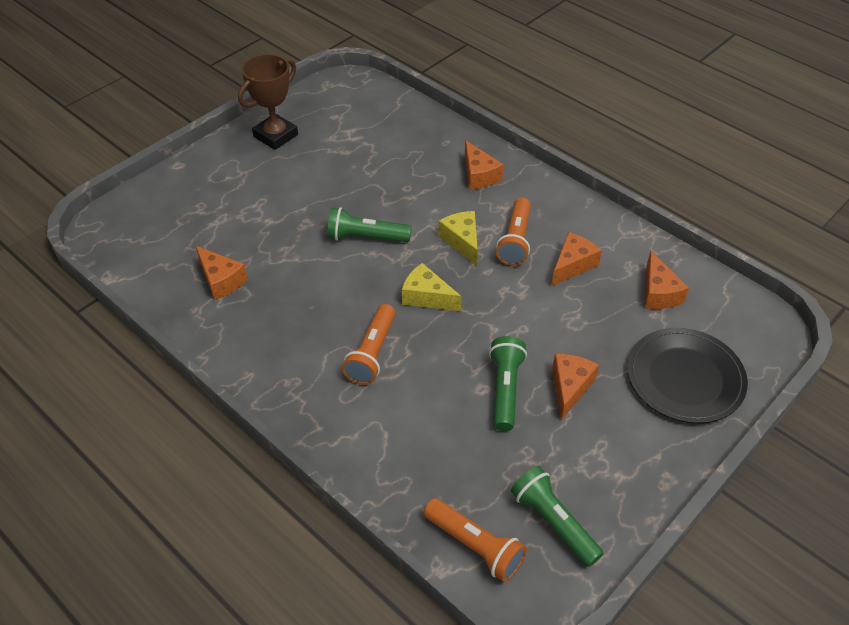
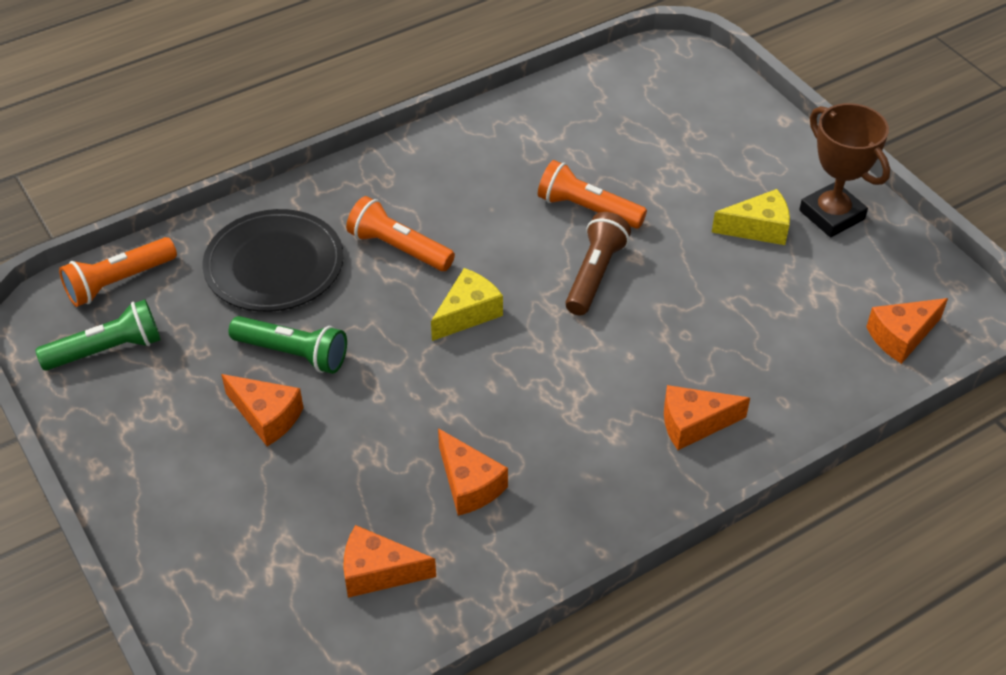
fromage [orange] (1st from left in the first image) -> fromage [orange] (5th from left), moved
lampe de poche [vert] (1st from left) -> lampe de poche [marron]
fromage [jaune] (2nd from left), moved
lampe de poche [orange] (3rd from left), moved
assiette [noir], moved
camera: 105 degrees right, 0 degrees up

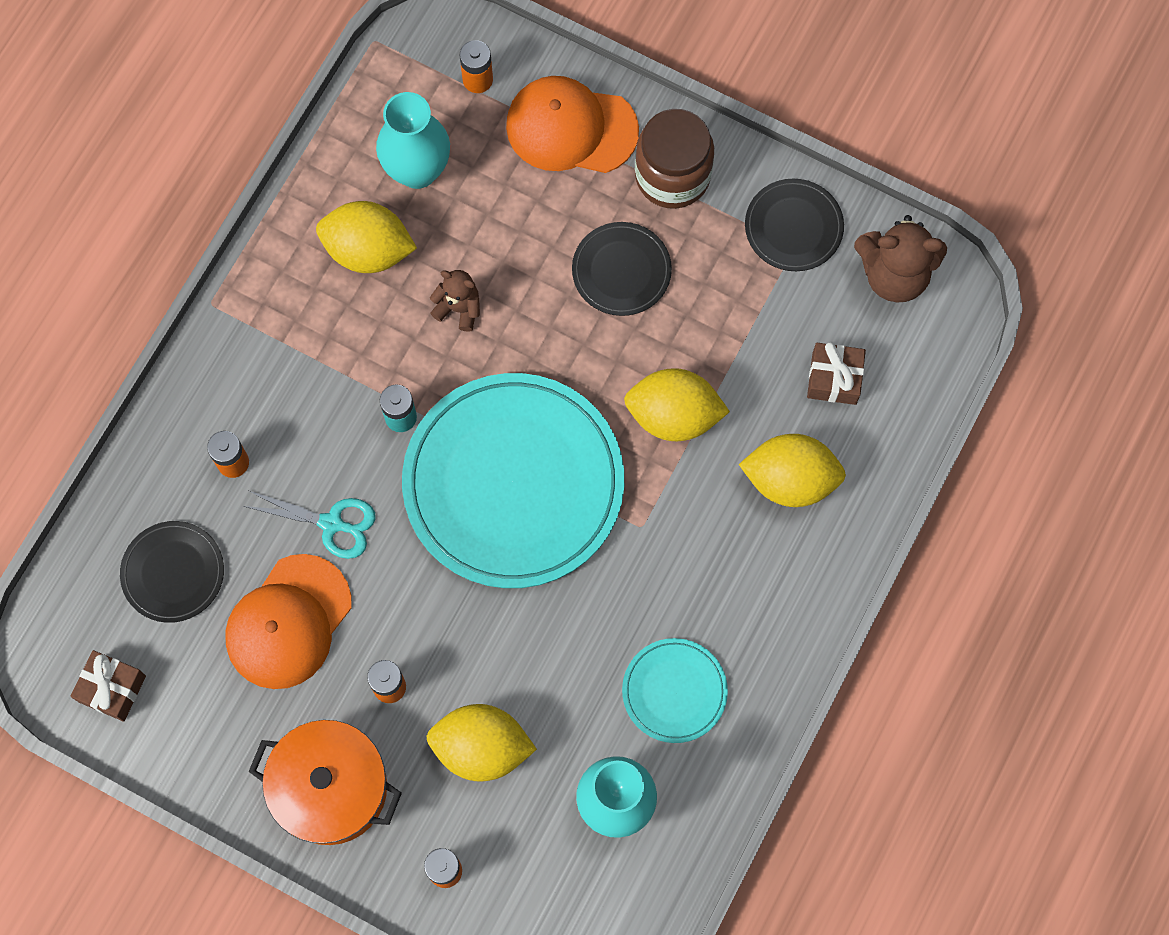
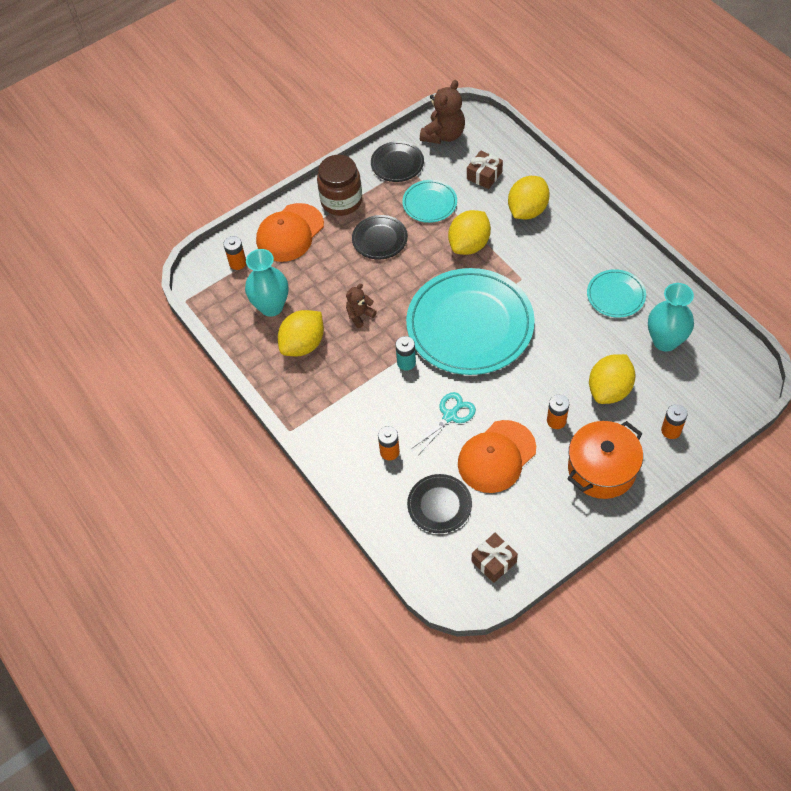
casquette [orange] (1st from left in the first image) -> casquette [orange] (2nd from left), 75 degrees clockwise
none -> assiette [turquoise] (1st from left)
camera: 60 degrees left, 15 degrees down

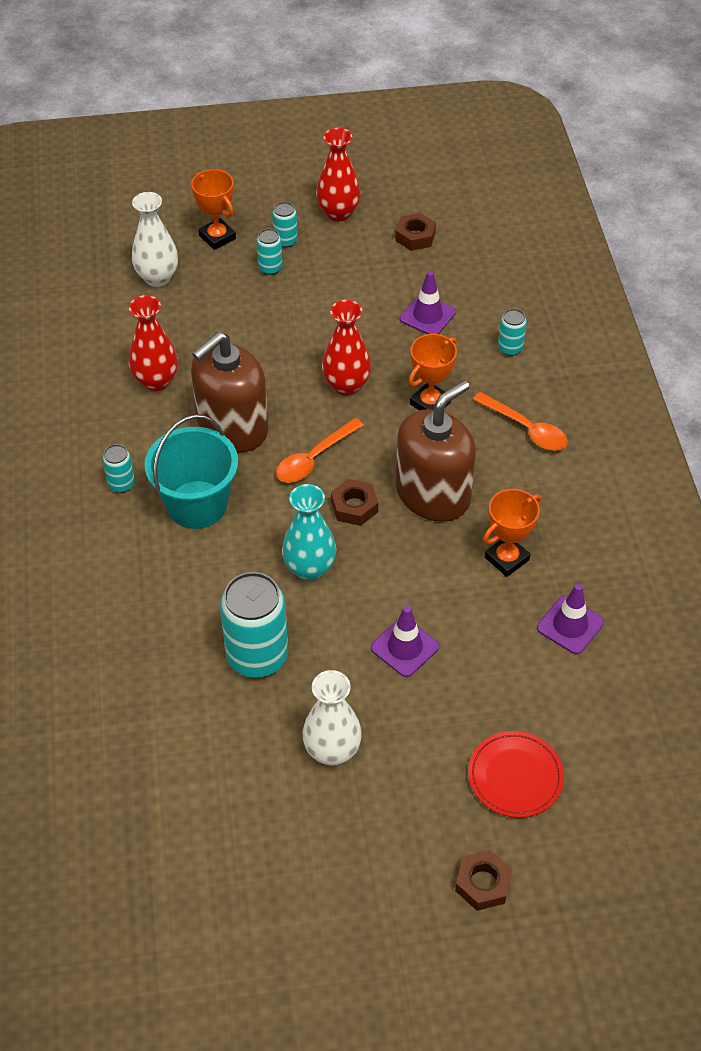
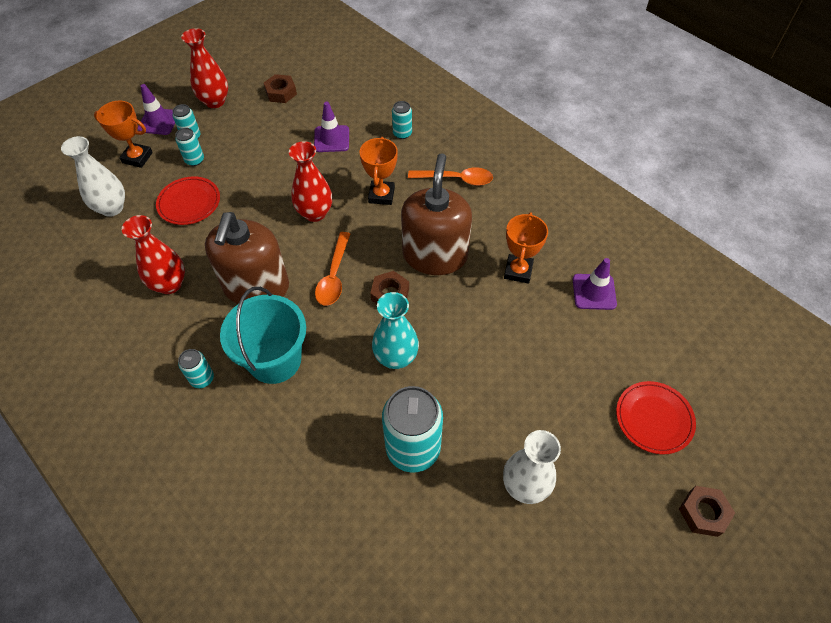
cône de chantier [violet] (1st from left), moved
none -> assiette [rouge] (1st from left)
camera: 35 degrees left, 5 degrees up

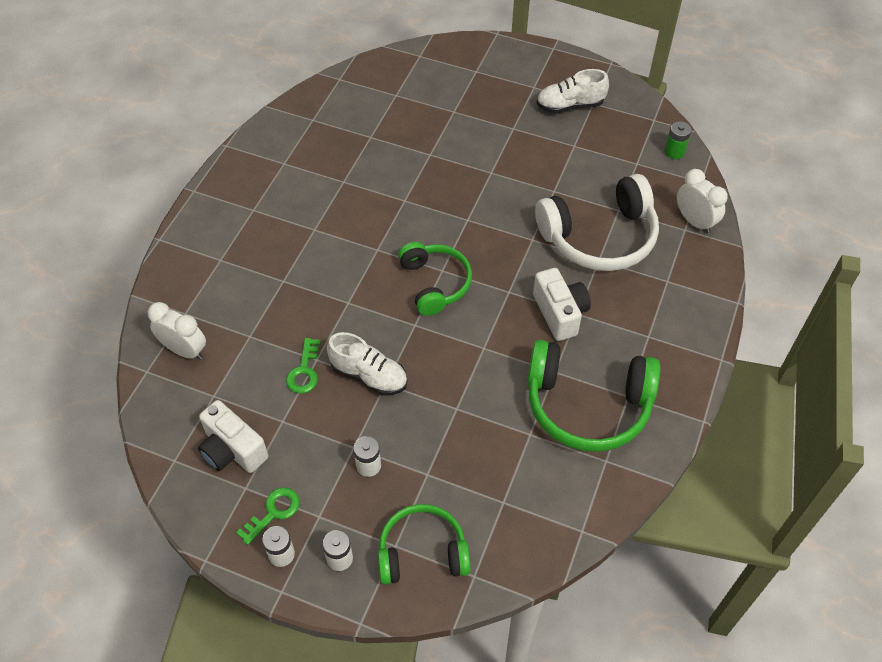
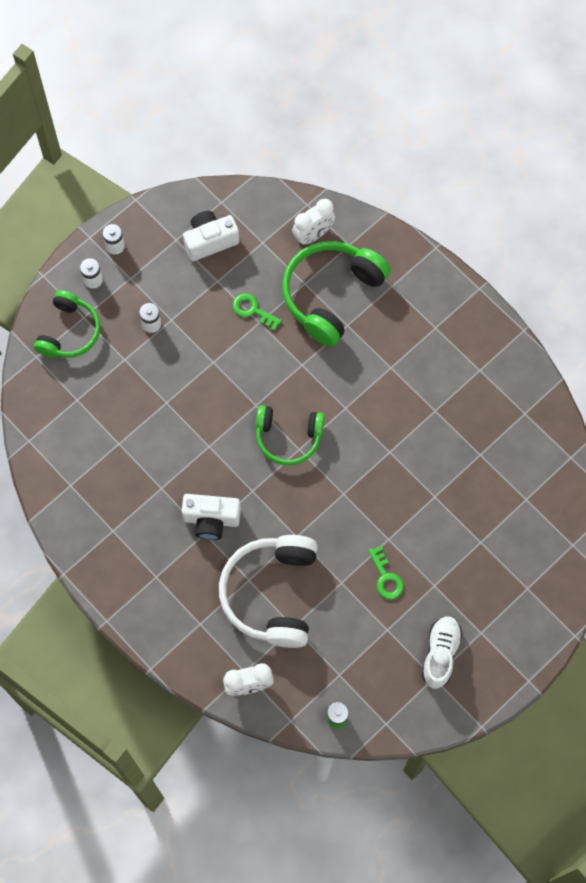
clé [vert] (1st from left in the first image) -> clé [vert] (2nd from left), moved
chaussure [blanc] (1st from left) -> none
casque audio [vert] (3rd from left), moved
camera: 115 degrees right, 15 degrees up

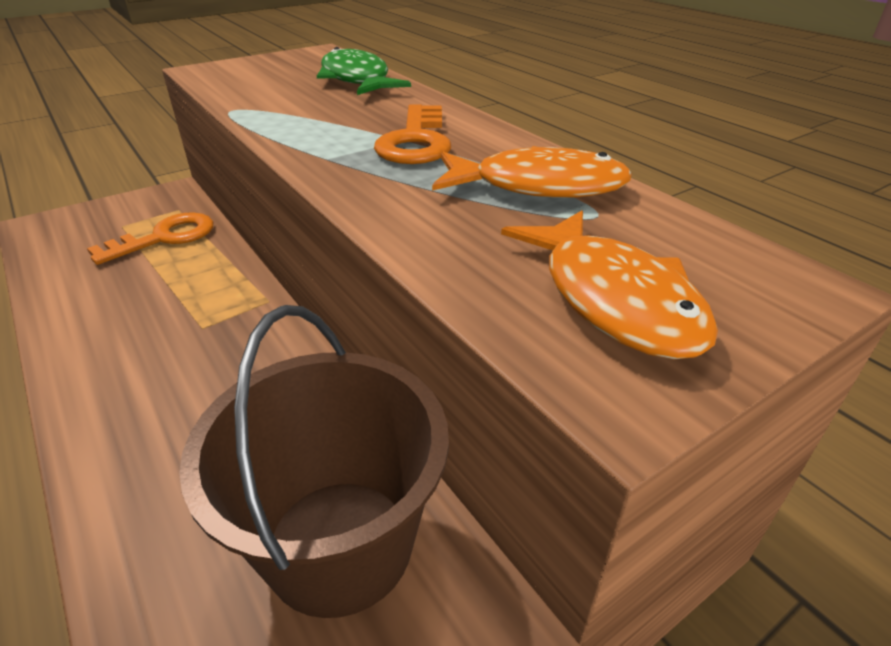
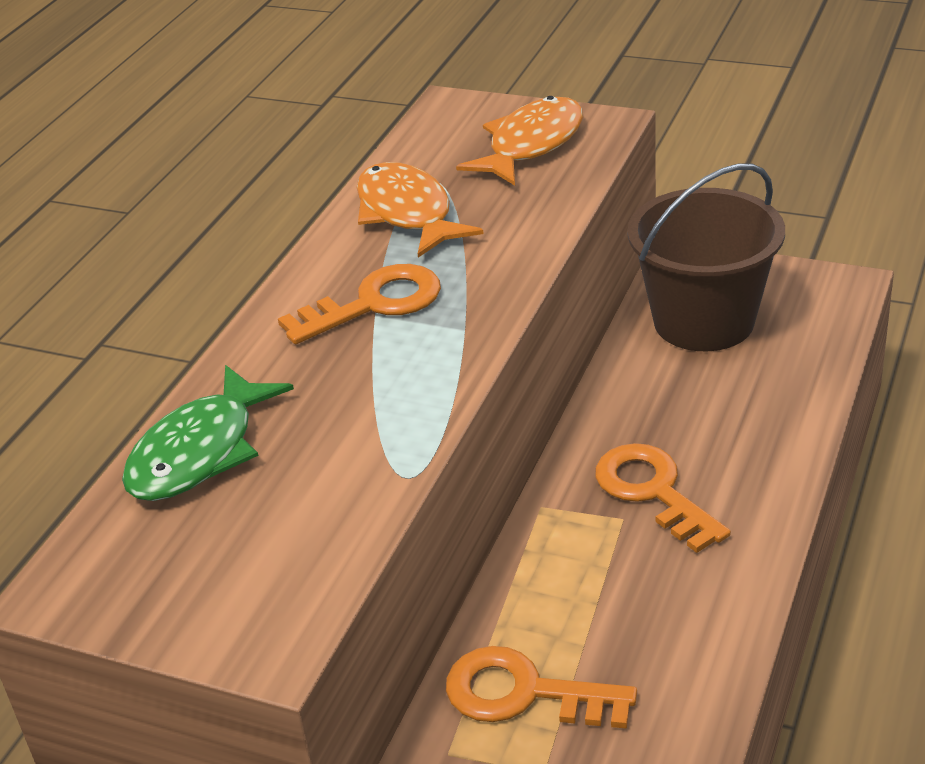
none -> clé [orange] (3rd from left)
camera: 120 degrees left, 0 degrees up

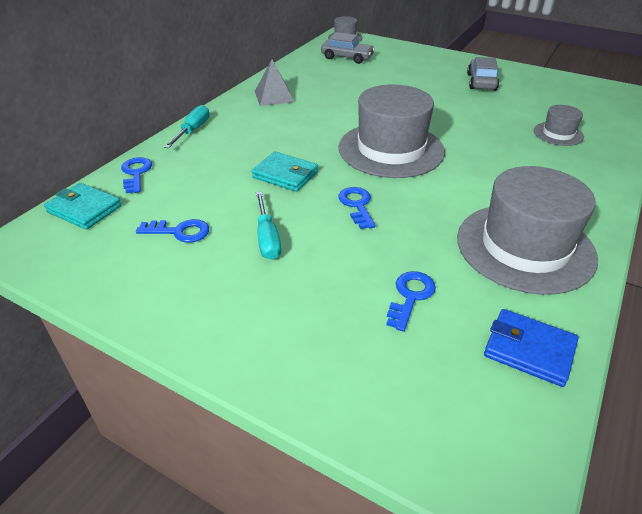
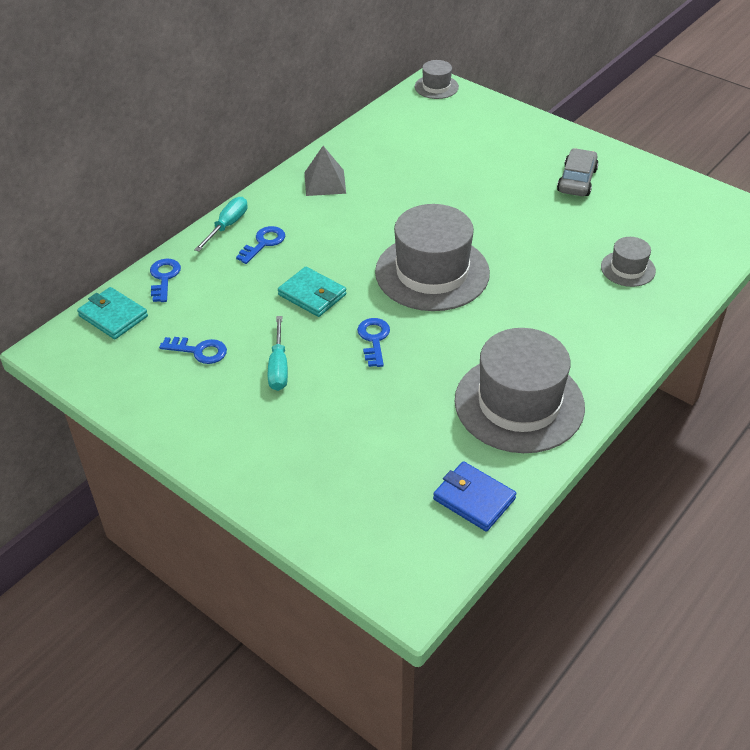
voiture [gris] (1st from left) -> none
clé [bleu] (4th from left in the first image) -> clé [bleu] (3rd from left), moved
camera: 10 degrees right, 5 degrees up

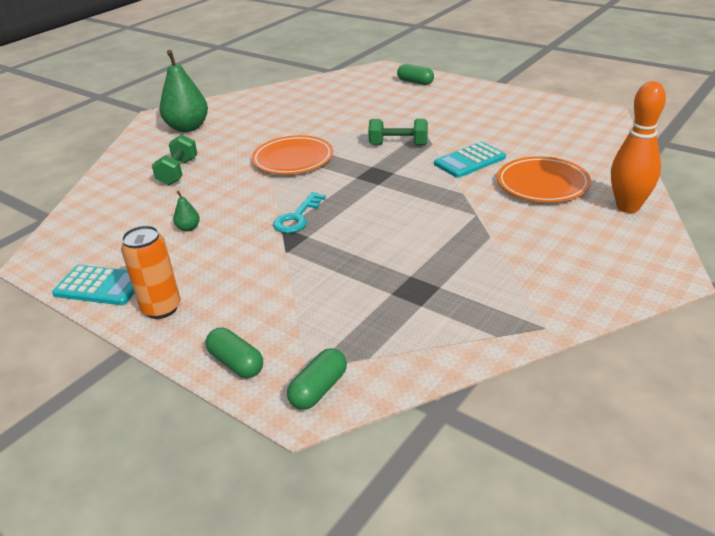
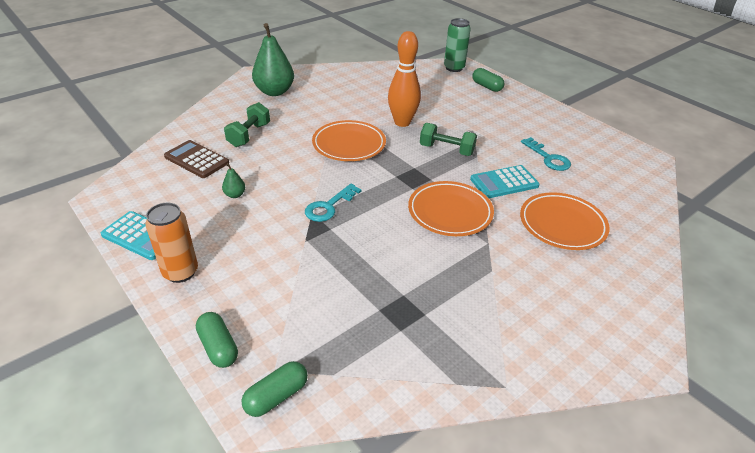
quille [orange], moved
none -> calculatrice [marron]
none -> assiette [orange] (2nd from left)
none -> canette [vert]
none -> clé [turquoise] (2nd from left)
camera: 10 degrees right, 5 degrees up

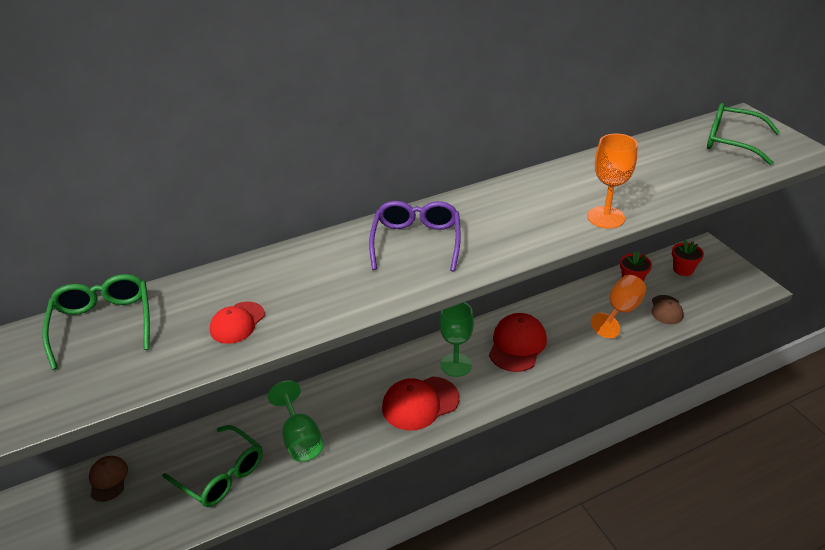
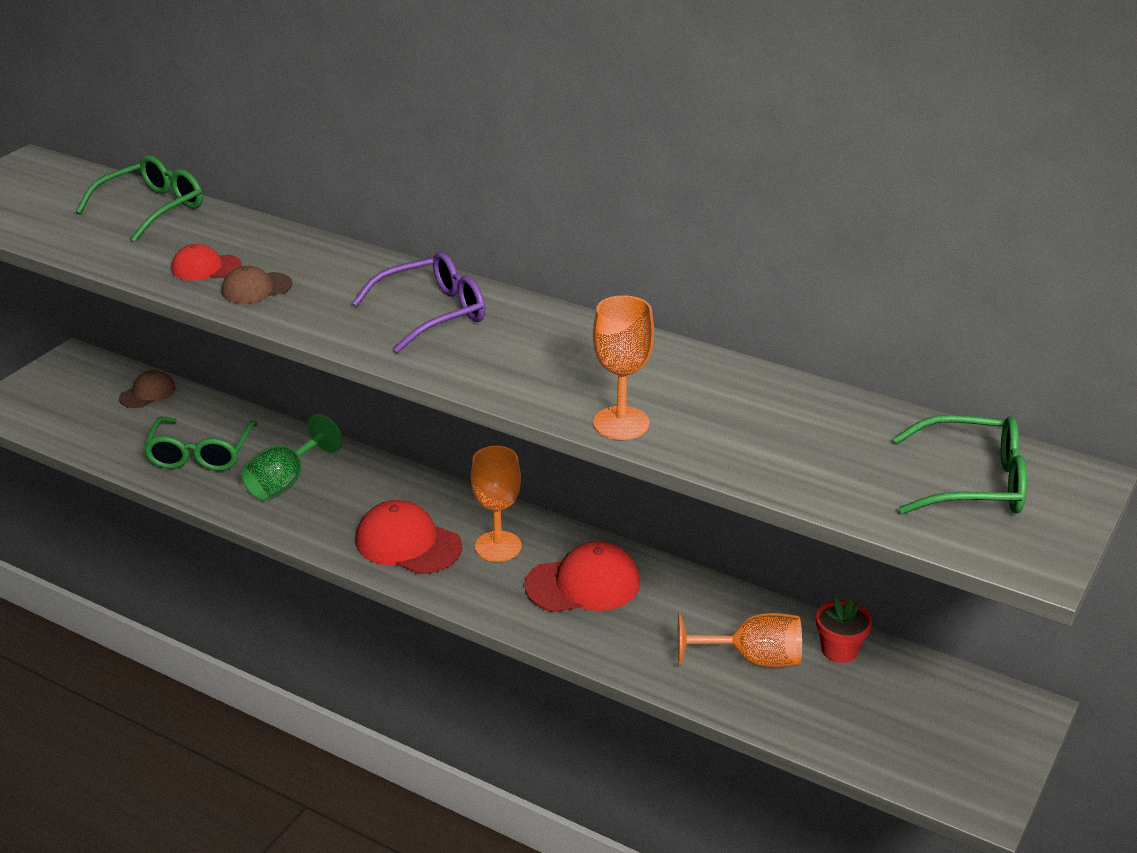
verre à pied [vert] (2nd from left) -> verre à pied [orange] (1st from left)
casquette [marron] (2nd from left), moved
pot de fleurs [rouge] (2nd from left) -> none
lunettes [vert] (3rd from left), 105 degrees clockwise
camera: 55 degrees right, 5 degrees down

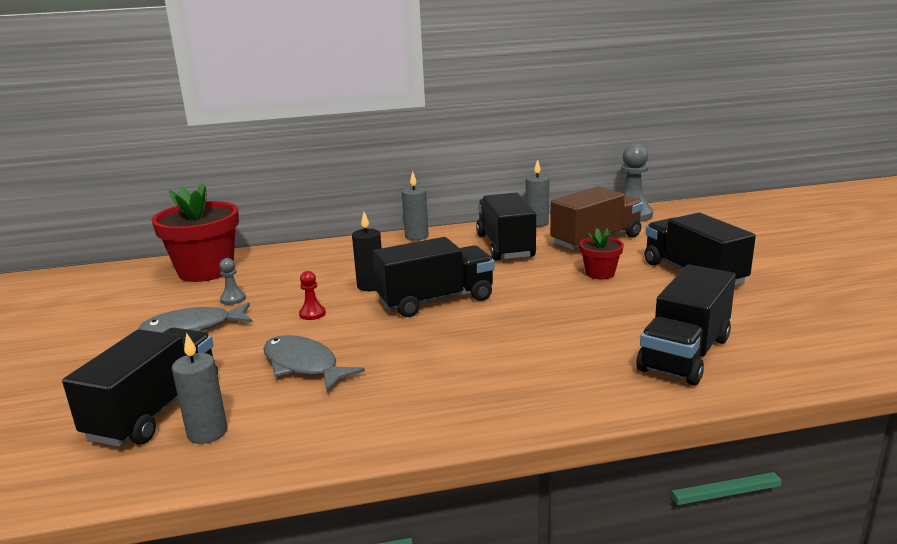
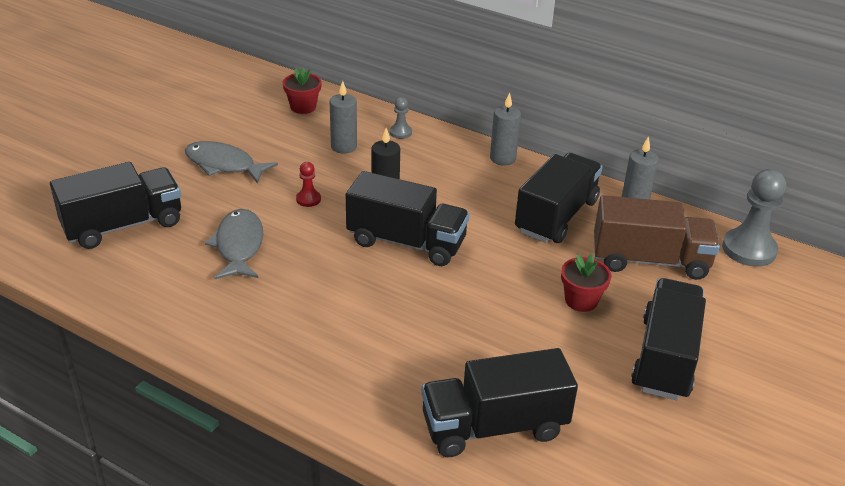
pot de fleurs [rouge] (1st from left), x0.49
bougie [gris] (1st from left), moved
pion [gris] (1st from left), moved
camera: 40 degrees right, 15 degrees up

